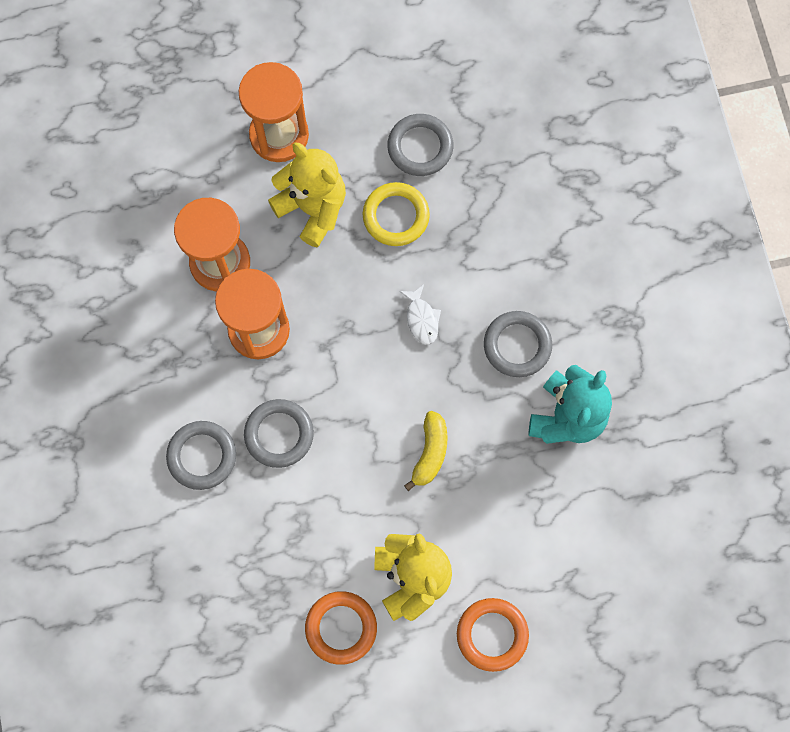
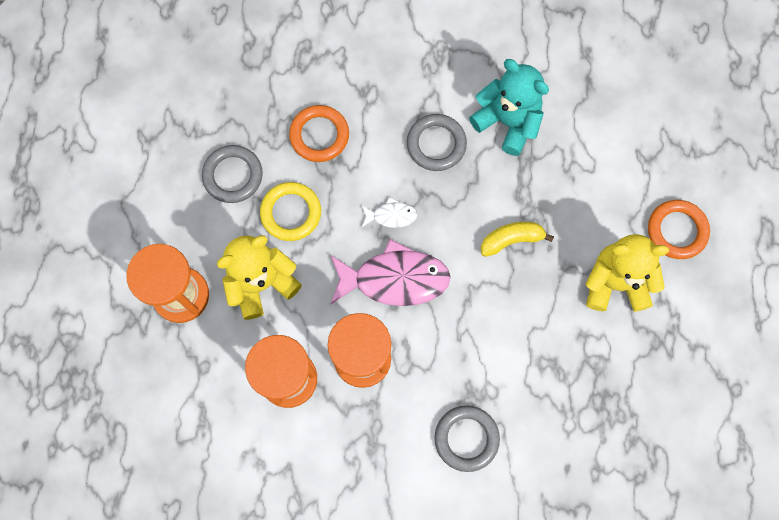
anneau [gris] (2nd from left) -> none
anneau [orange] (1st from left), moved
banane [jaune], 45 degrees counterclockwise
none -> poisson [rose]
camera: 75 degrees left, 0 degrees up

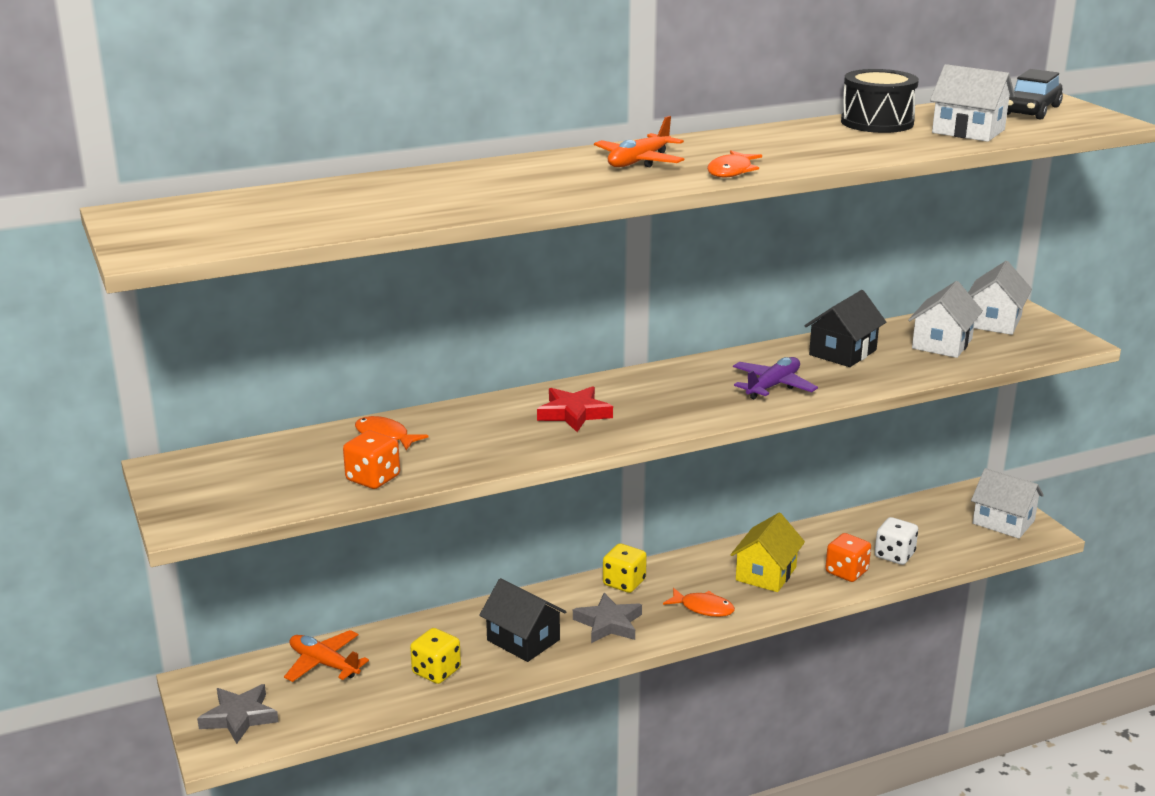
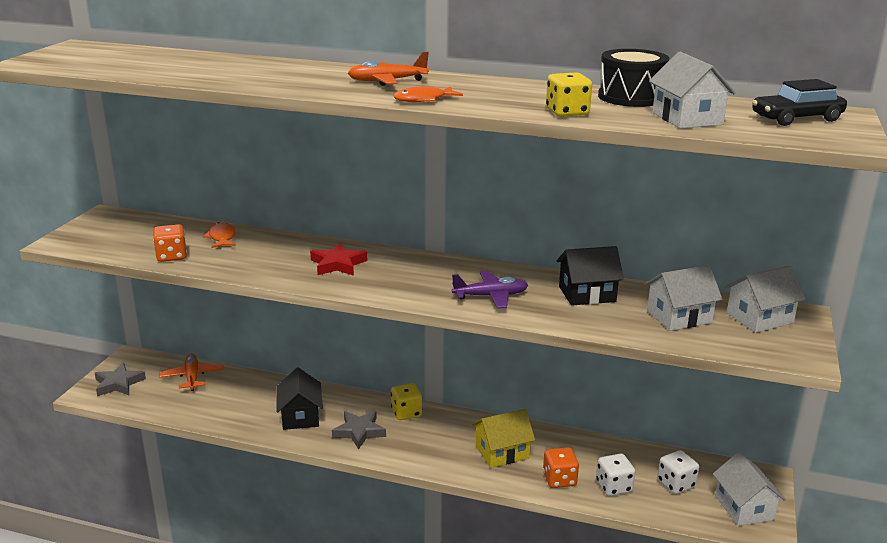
dé [jaune] (1st from left in the first image) -> dé [jaune] (2nd from left), moved
poisson [orange] (2nd from left) -> none
none -> dé [blanc] (2nd from left)
camera: 40 degrees right, 0 degrees up

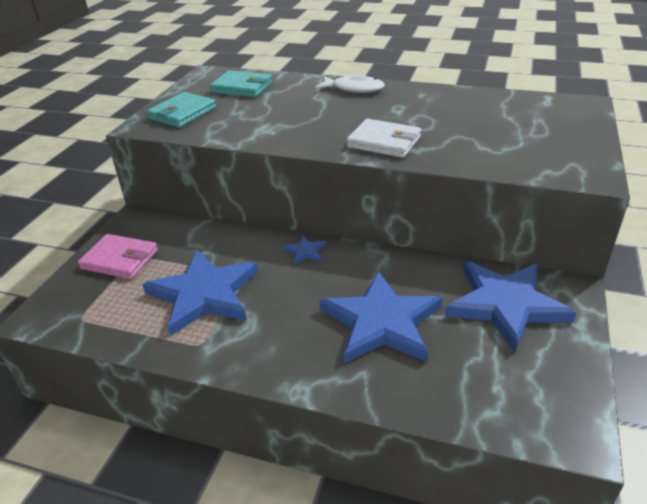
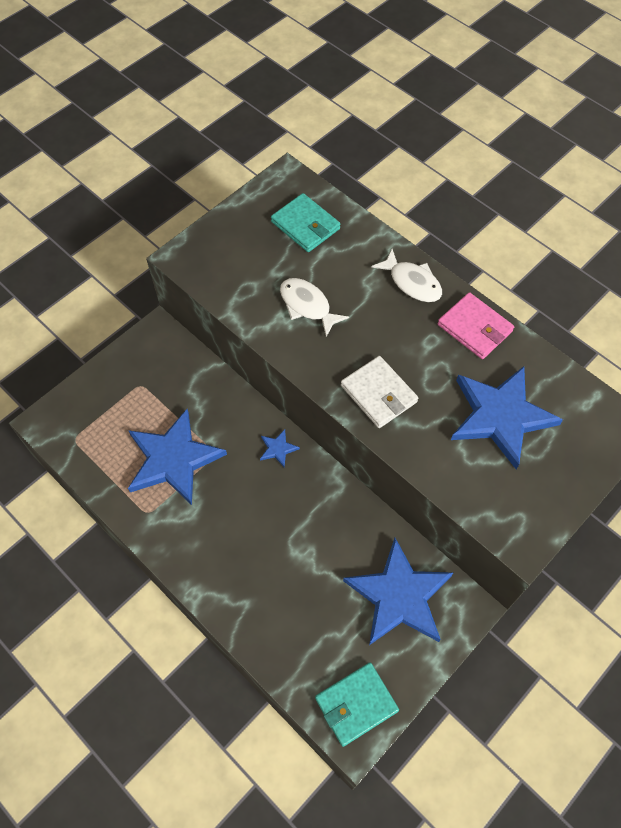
portefeuille [rose], moved
portefeuille [turquoise] (1st from left in the first image) -> portefeuille [turquoise] (2nd from left), moved
étoile [bleu] (3rd from left in the first image) -> étoile [bleu] (4th from left), moved
none -> poisson [blanc] (1st from left)
camera: 25 degrees right, 25 degrees up

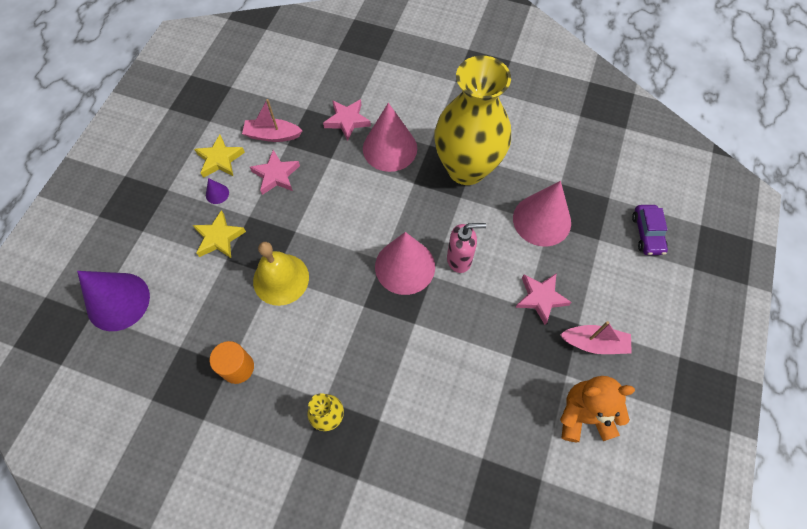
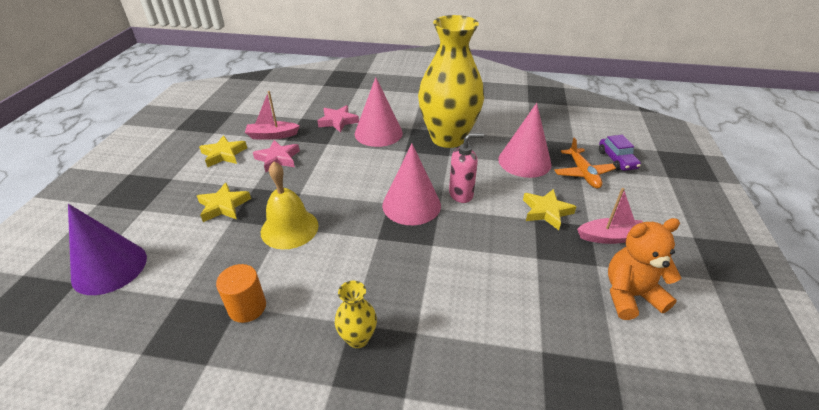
cône [violet] (2nd from left) -> none
étoile [rose] (3rd from left) -> étoile [jaune] (3rd from left)
none -> avion [orange]
camera: 10 degrees left, 25 degrees down

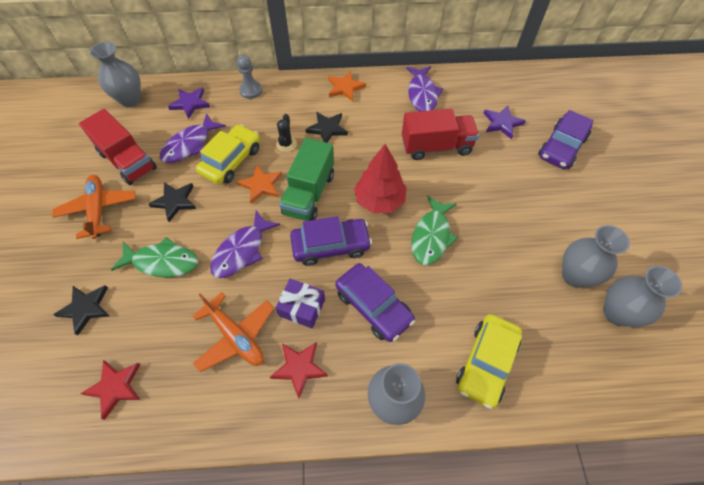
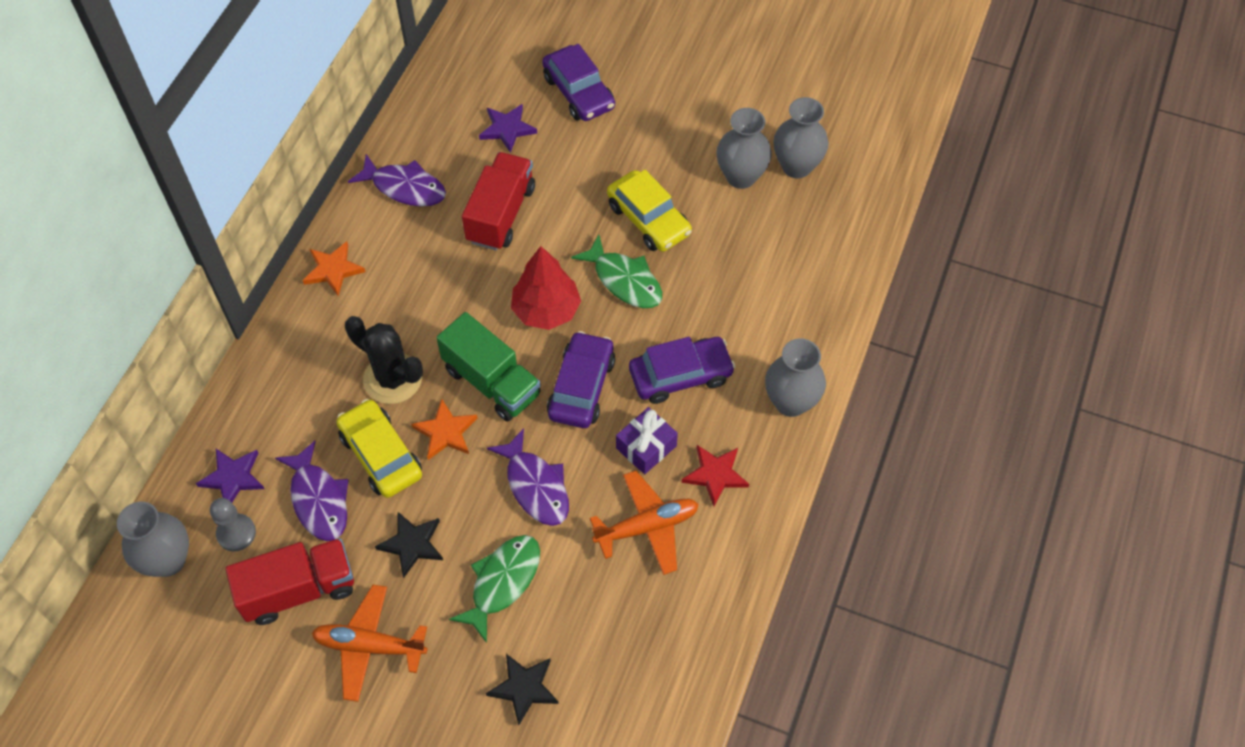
étoile [rouge] (1st from left) -> none
pion [gris], moved
cactus [noir], x1.91
étoile [noir] (3rd from left) -> none
voiture [jaune] (2nd from left), moved
camera: 65 degrees left, 0 degrees up

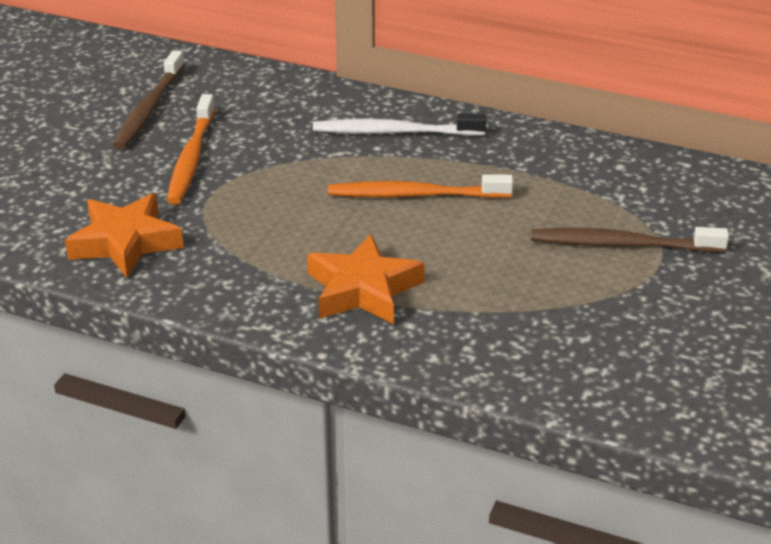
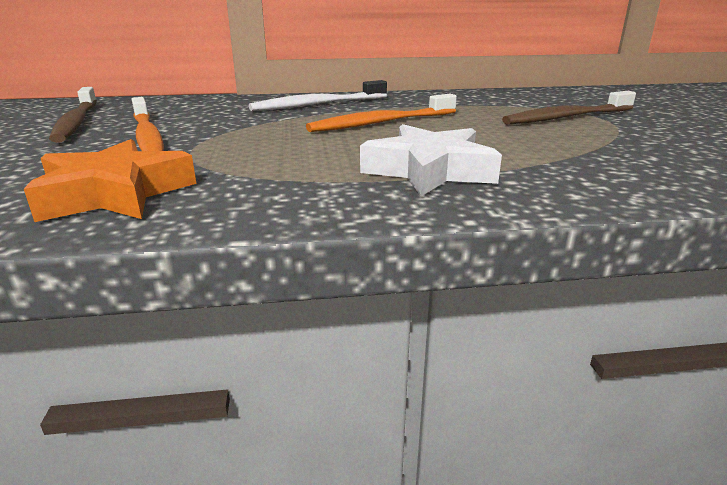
étoile [orange] (2nd from left) -> étoile [blanc]
camera: 30 degrees left, 10 degrees down

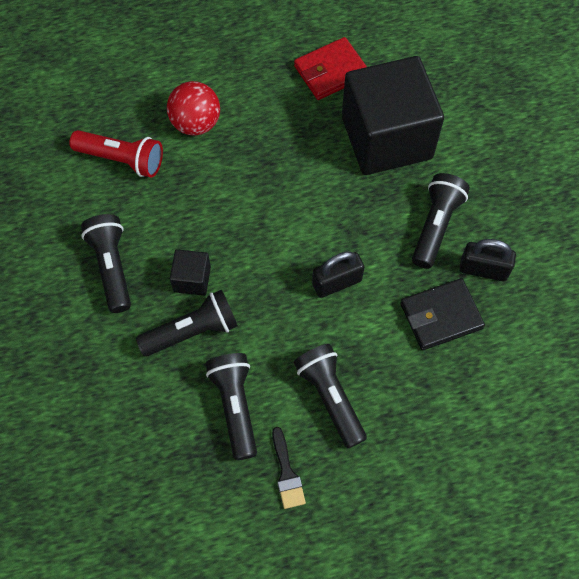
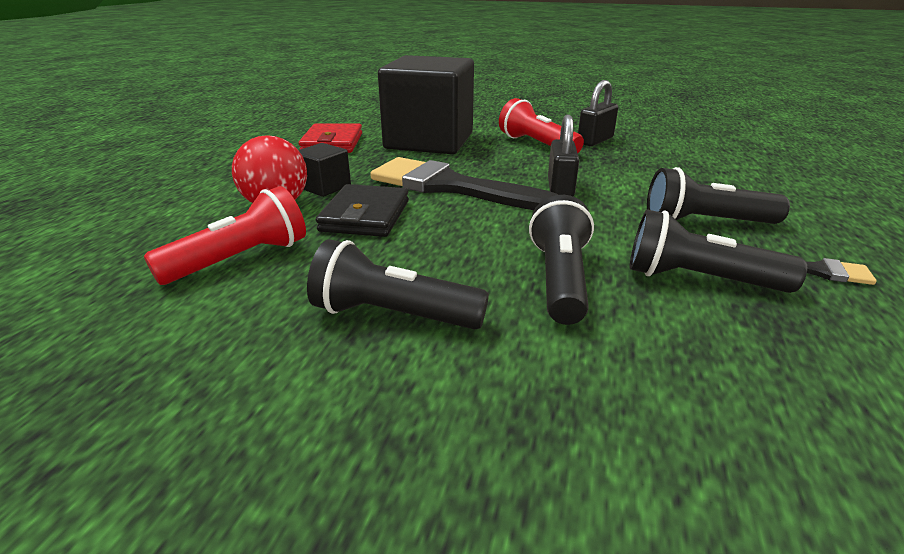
cube [noir] (1st from left), moved
portefeuille [noir], moved
lampe de poche [noir] (5th from left) -> lampe de poche [rouge] (2nd from left)
none -> pinceau [noir] (1st from left)
camera: 60 degrees left, 35 degrees down

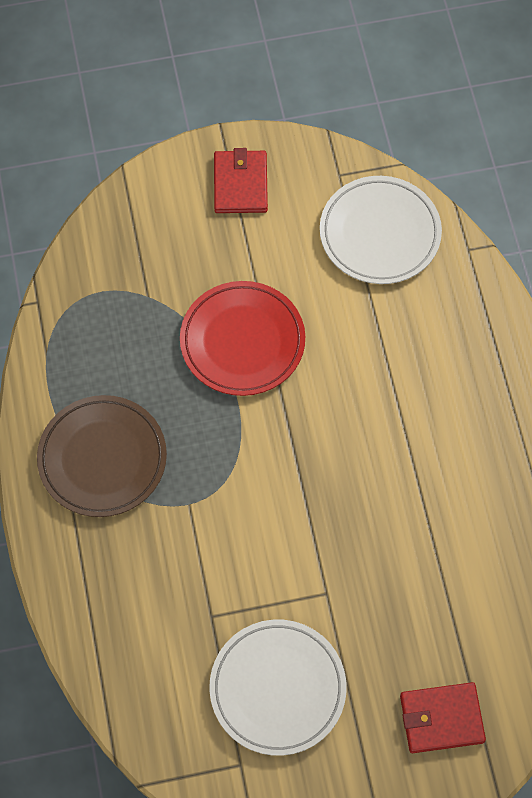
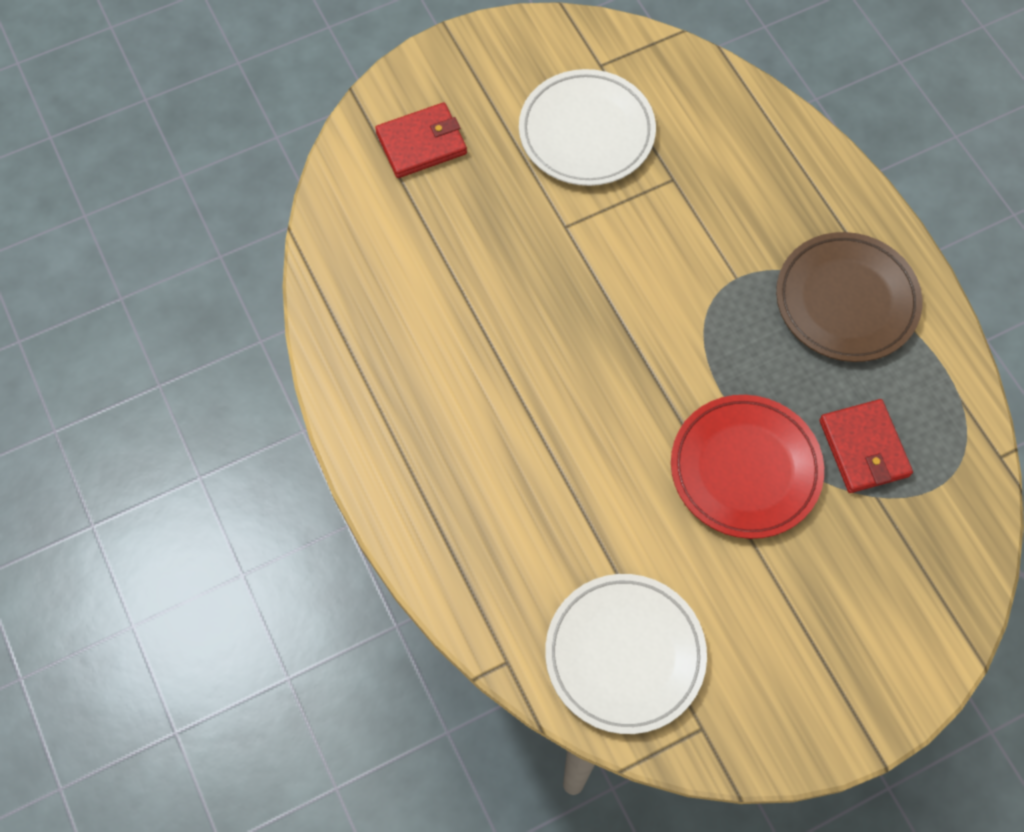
portefeuille [rouge] (1st from left in the first image) -> portefeuille [rouge] (2nd from left), moved
camera: 165 degrees right, 0 degrees up

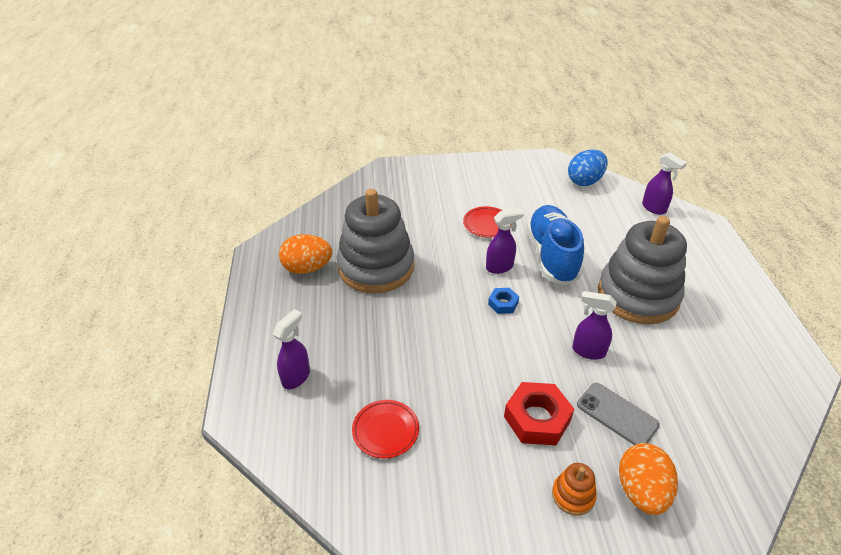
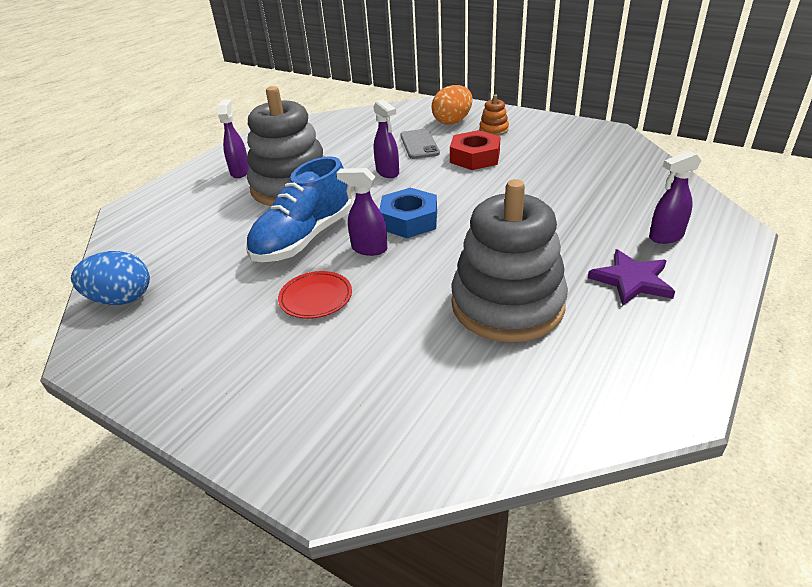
œuf [orange] (1st from left) -> none
assiette [rouge] (1st from left) -> none
écrou [bleu], x1.85
vaporisateur [violet] (4th from left in the first image) -> vaporisateur [violet] (1st from left), moved
none -> étoile [violet]
camera: 140 degrees left, 5 degrees down

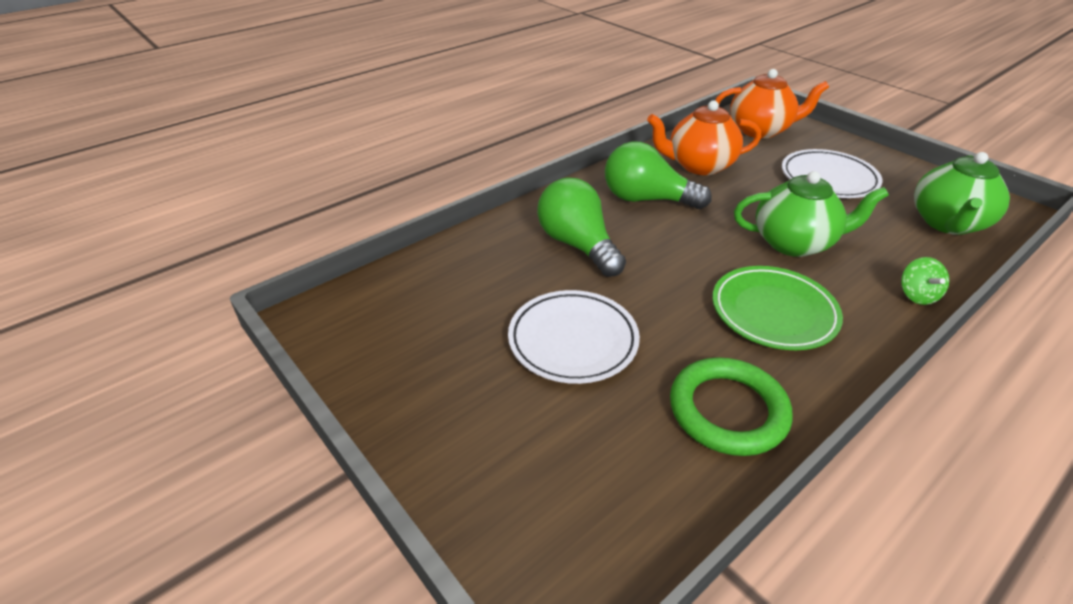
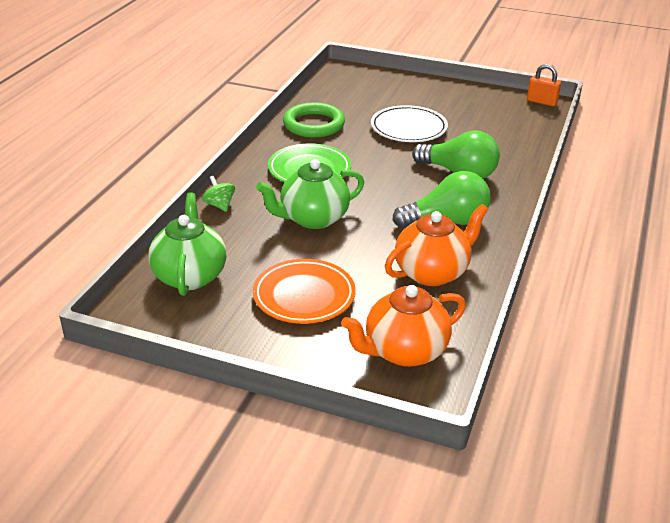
assiette [blanc] (2nd from left) -> assiette [orange]
none -> cadenas [orange]
camera: 150 degrees right, 5 degrees down

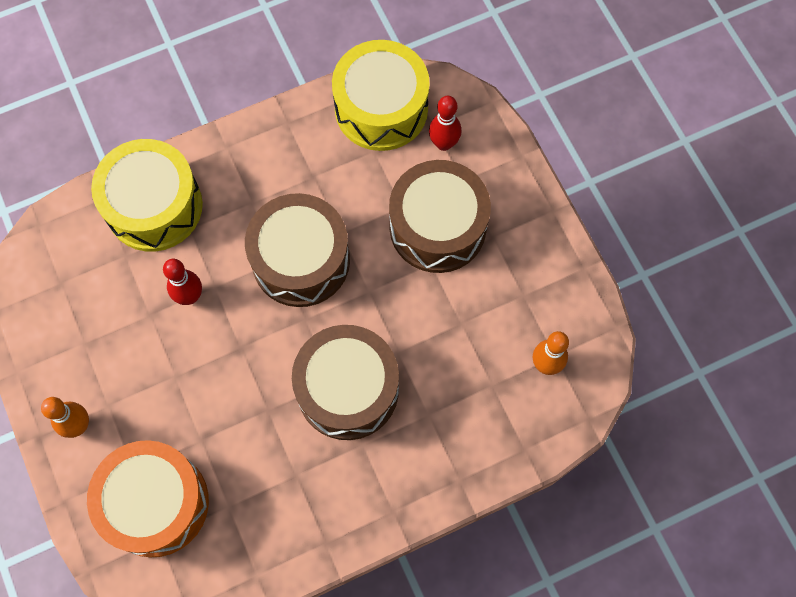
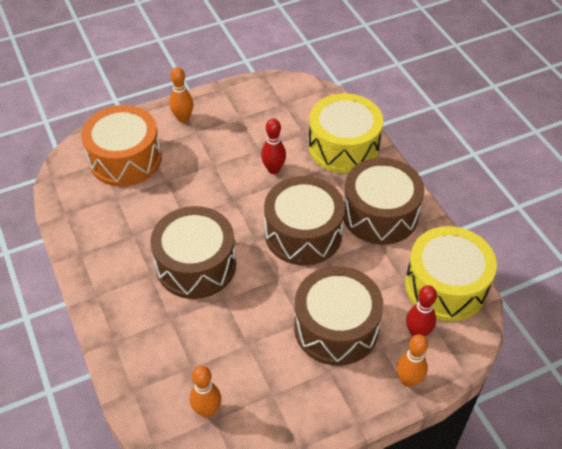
none -> tambour [marron] (4th from left)
none -> quille [orange] (3rd from left)
camera: 90 degrees right, 20 degrees down

